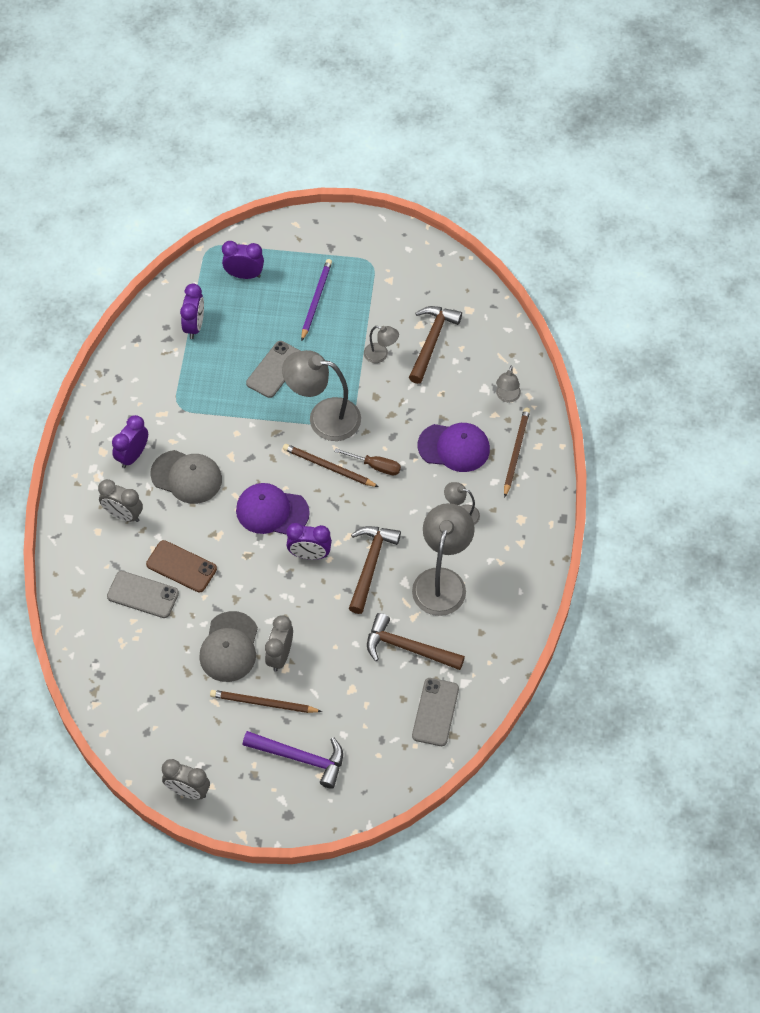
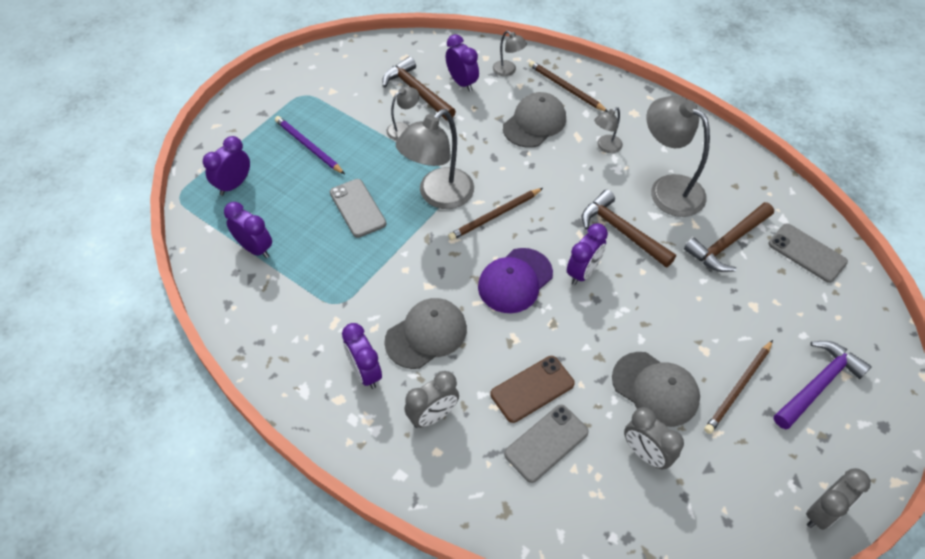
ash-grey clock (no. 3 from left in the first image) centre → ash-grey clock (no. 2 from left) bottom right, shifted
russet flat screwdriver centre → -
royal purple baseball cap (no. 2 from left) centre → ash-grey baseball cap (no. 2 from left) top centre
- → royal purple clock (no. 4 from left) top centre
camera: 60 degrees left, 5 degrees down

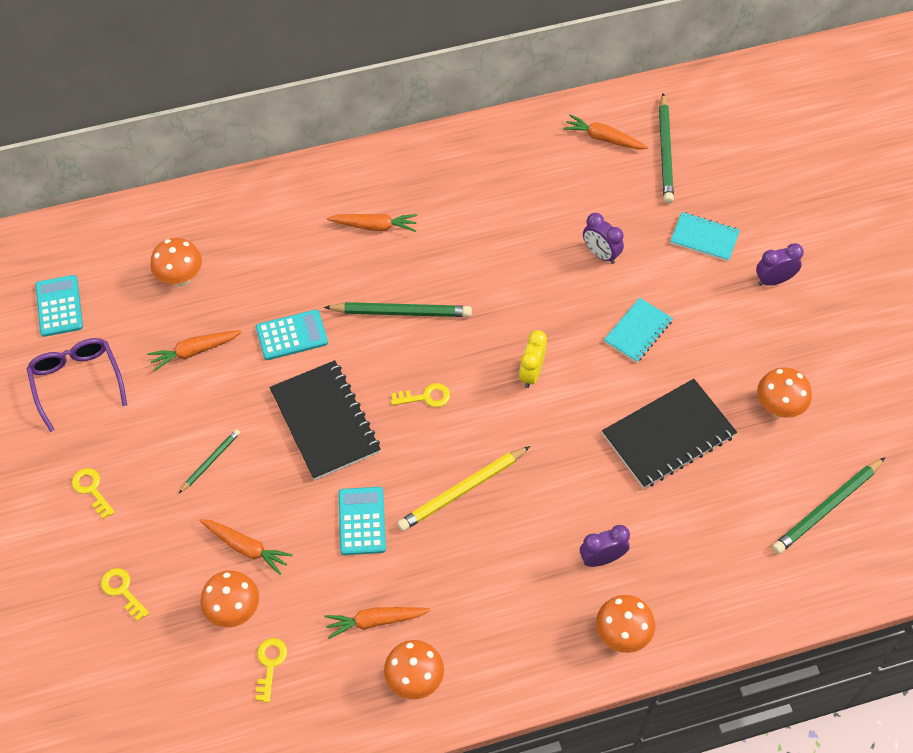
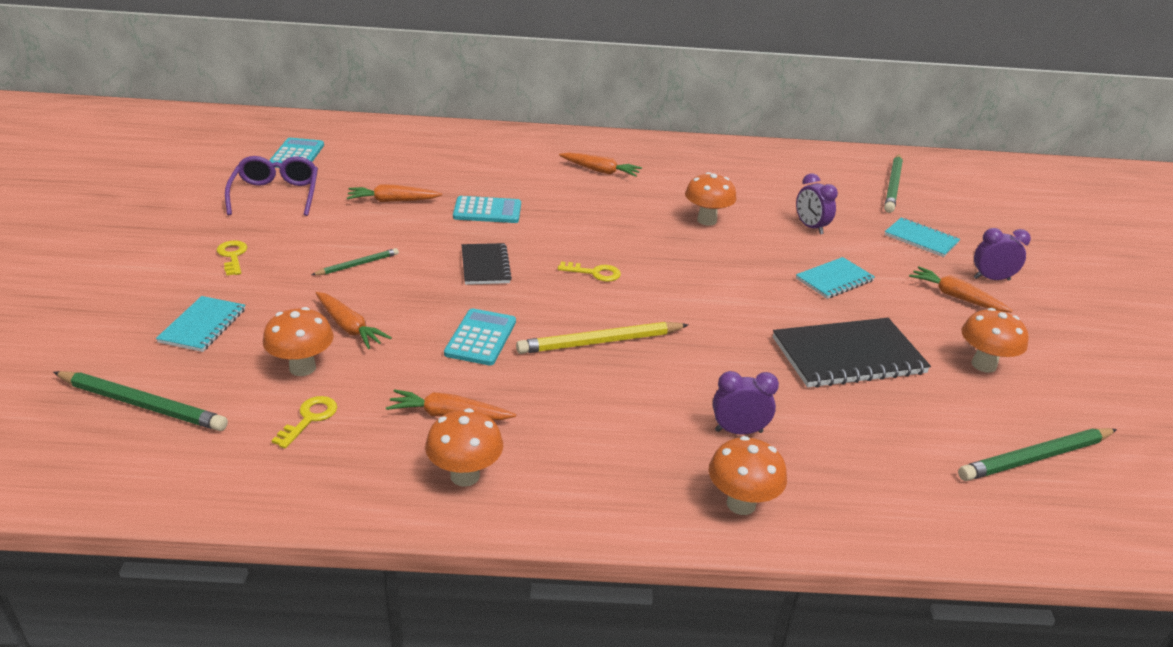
golden key (no. 2 from left) bottom left → turquoise notepad (no. 1 from left) middle left
orange-coloured toadstool (no. 1 from left in the first image) middle left → orange-coloured toadstool (no. 3 from left) top centre, shifted
jet-black notepad (no. 1 from left) centre, x0.58
leaf-green lead pencil (no. 2 from left in the first image) centre → leaf-green lead pencil (no. 1 from left) middle left, shifted
golden clock centre → -
orange-coloured carrot (no. 5 from left) top centre → orange-coloured carrot (no. 5 from left) middle right, shifted
camera: 15 degrees right, 25 degrees down

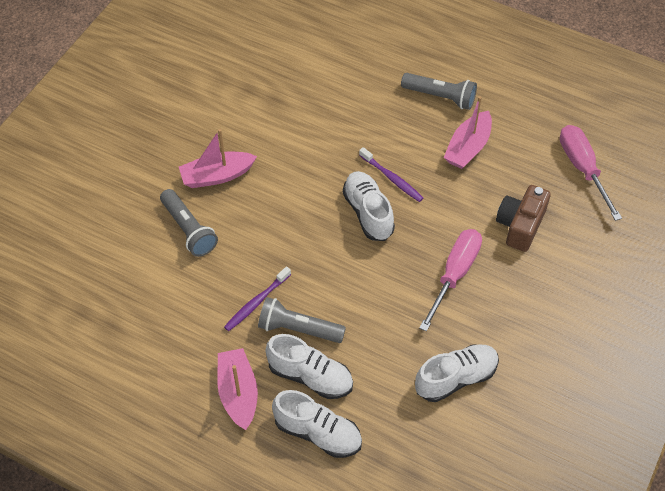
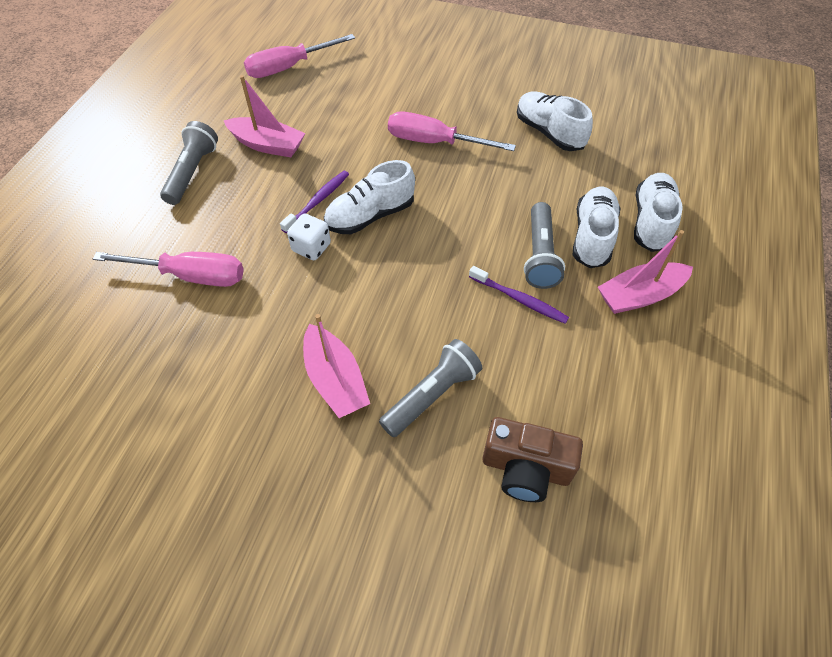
russet camera middle right → russet camera bottom centre, shifted
- → pink flat screwdriver (no. 1 from left) middle left
- → white die centre
camera: 100 degrees left, 0 degrees up

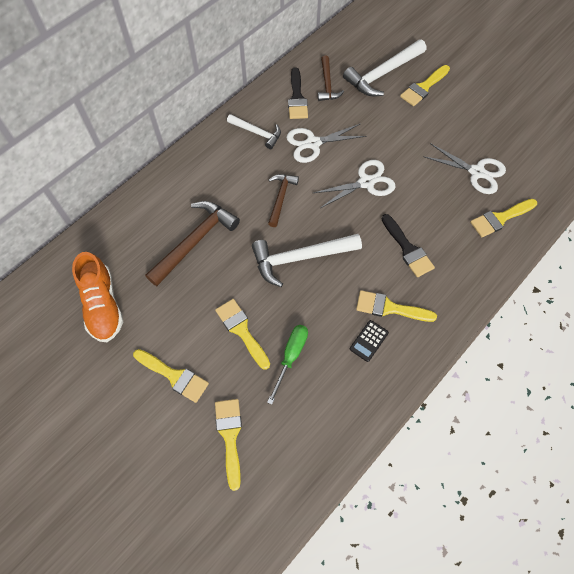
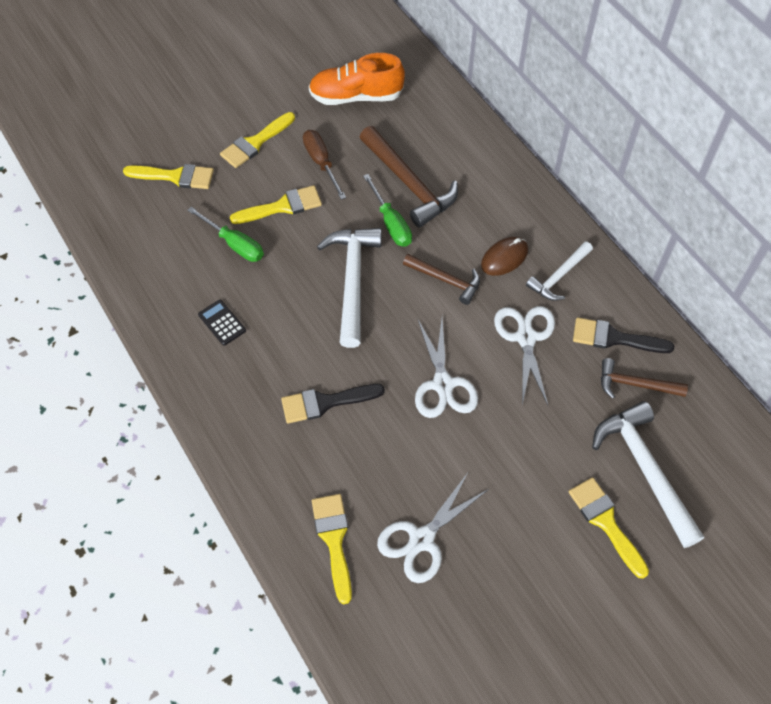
golden paint brush (no. 4 from left) middle right → -
- → russet flat screwdriver top centre
- → leaf-green flat screwdriver (no. 2 from left) top centre
- → russet PC mouse centre
camera: 105 degrees right, 5 degrees down

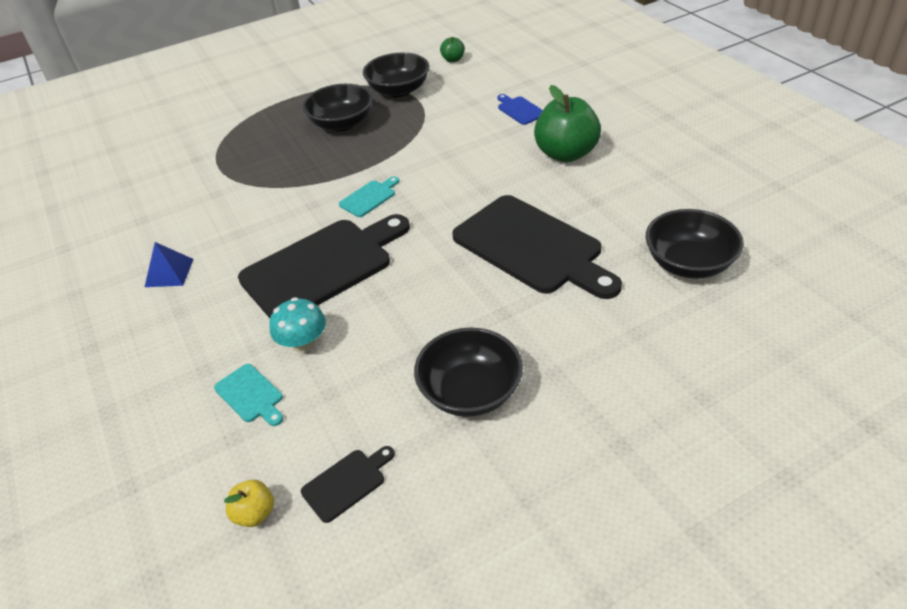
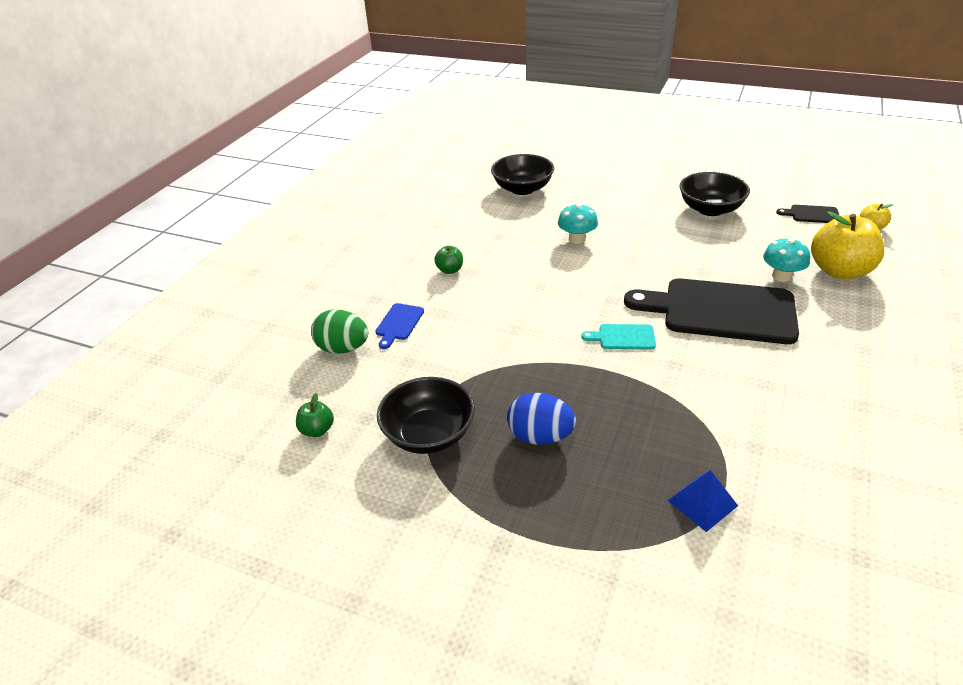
royal blue solid pyramid middle left → royal blue solid pyramid bottom right, shifted
turquoise bread board (no. 1 from left) middle left → golden toy apple (no. 1 from left) middle right
jet-black serving bowl (no. 1 from left) top centre → royal blue toy egg centre
jet-black bread board (no. 3 from left) centre → turquoise toadstool (no. 1 from left) top centre
leaf-green toy apple (no. 2 from left) top centre → leaf-green toy apple (no. 2 from left) centre, x0.47
- → leaf-green toy egg centre
camera: 130 degrees left, 5 degrees down

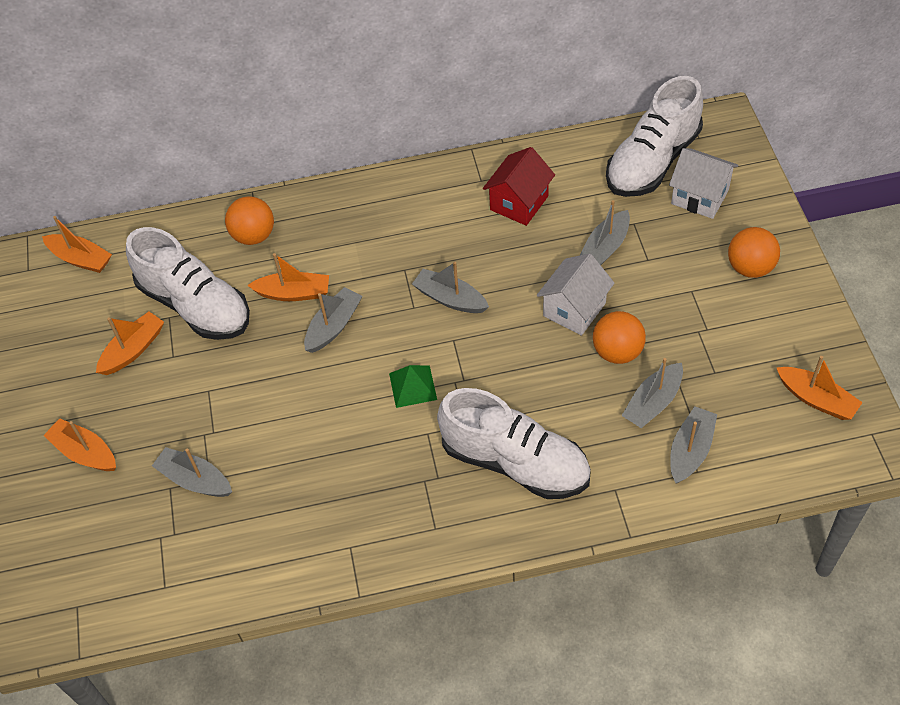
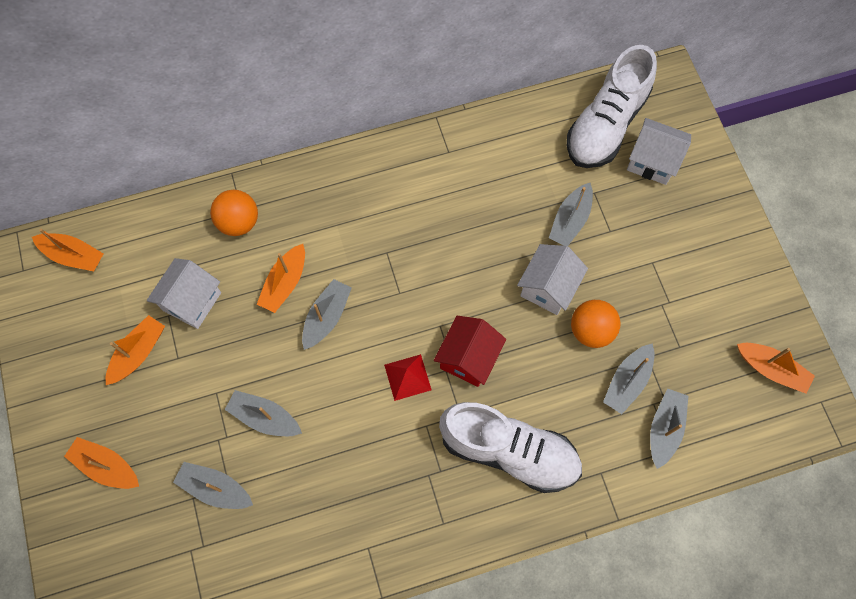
white lace-up shoe (no. 1 from left) middle left → white toy house (no. 1 from left) middle left
orange-coloured toy boat (no. 4 from left) middle left, 120 degrees clockwise
leaf-green solid pyramid centre → red solid pyramid centre
ash-grey toy boat (no. 3 from left in the first image) centre → ash-grey toy boat (no. 2 from left) bottom left, shifted
red toy house top centre → red toy house centre, shifted
orange-coloured play ball (no. 3 from left) middle right → -
camera: 10 degrees left, 15 degrees up

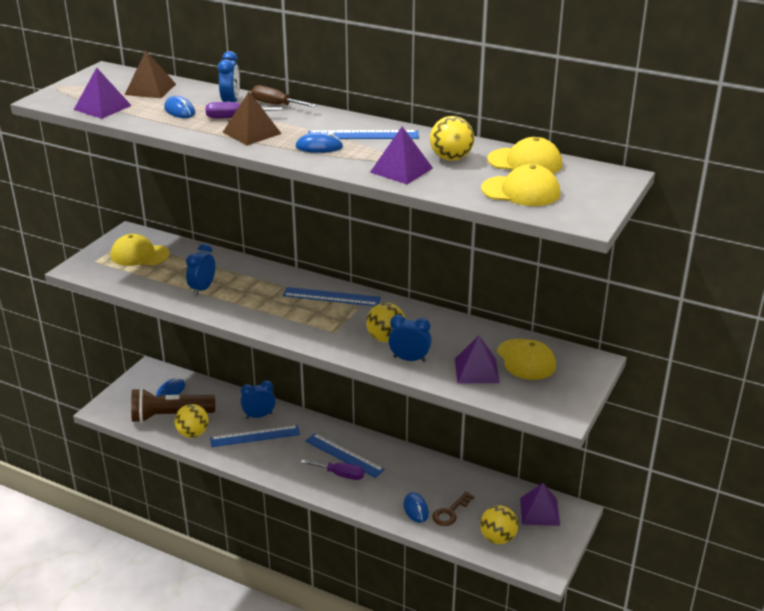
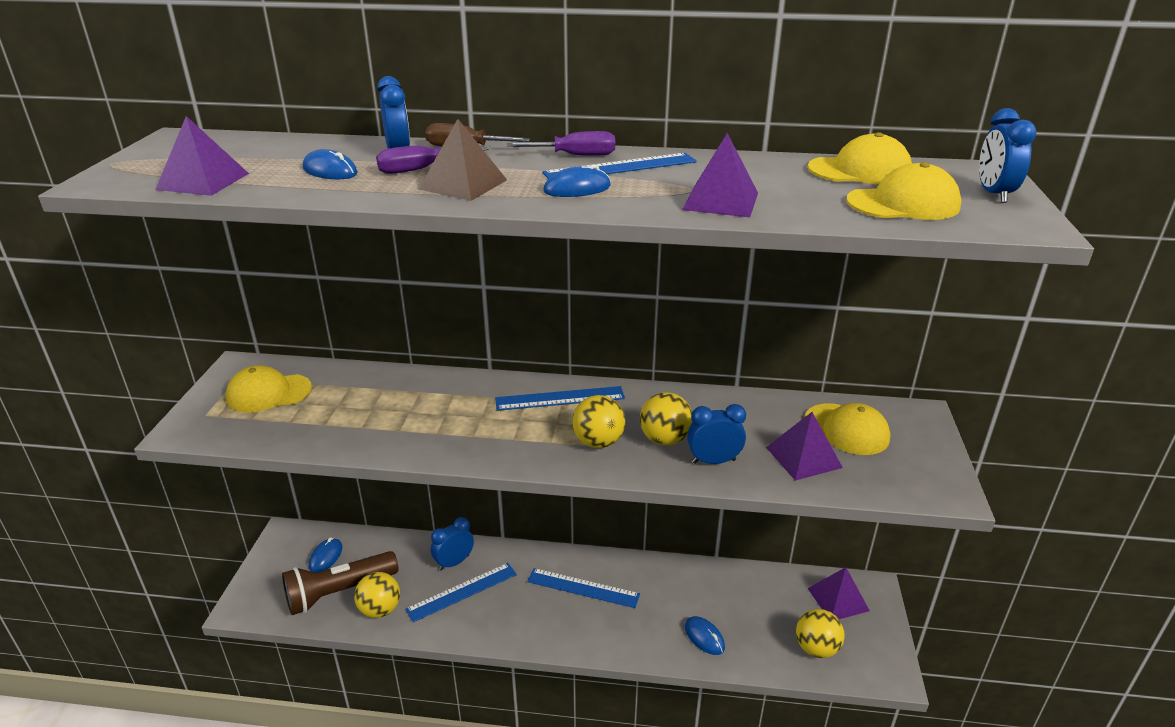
russet solid pyramid (no. 1 from left) top left → -
royal blue clock (no. 1 from left in the first image) middle left → royal blue clock (no. 4 from left) top right, shifted
royal purple flat screwdriver (no. 2 from left) bottom centre → royal purple flat screwdriver (no. 2 from left) top centre, shifted
golden play ball (no. 3 from left in the first image) top centre → golden play ball (no. 2 from left) centre, shifted
russet key bottom centre → -
camera: 20 degrees left, 0 degrees up

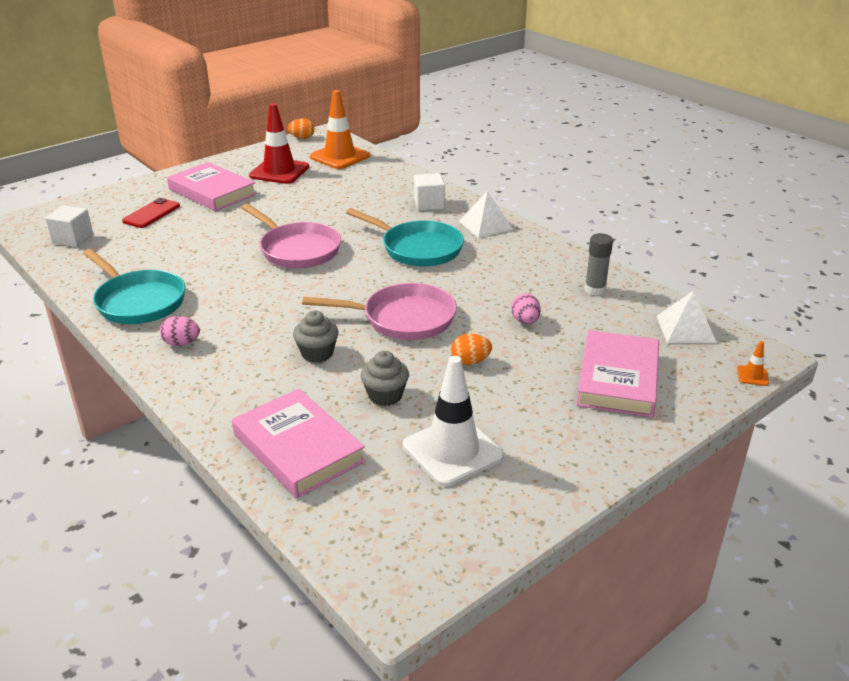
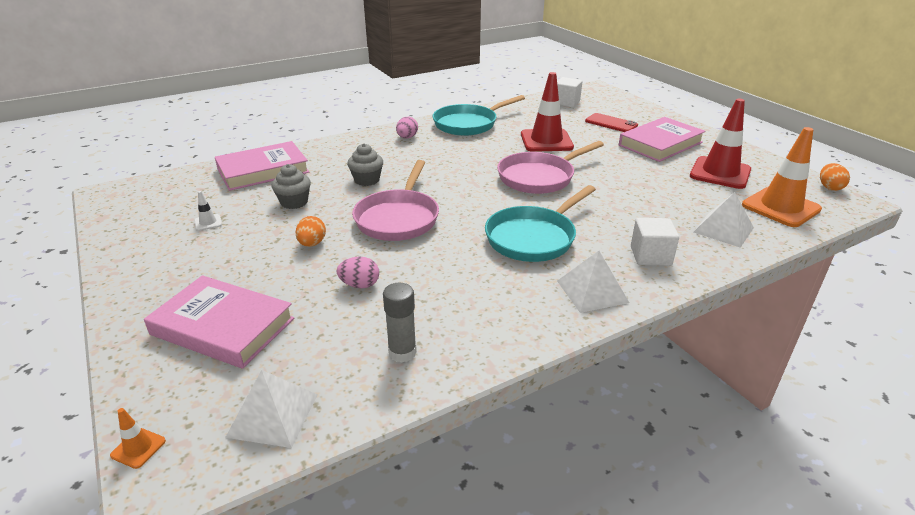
white road cone centre → white road cone middle left, x0.40
- → red road cone (no. 1 from left) top centre
- → white solid pyramid (no. 3 from left) middle right
camera: 100 degrees right, 0 degrees up

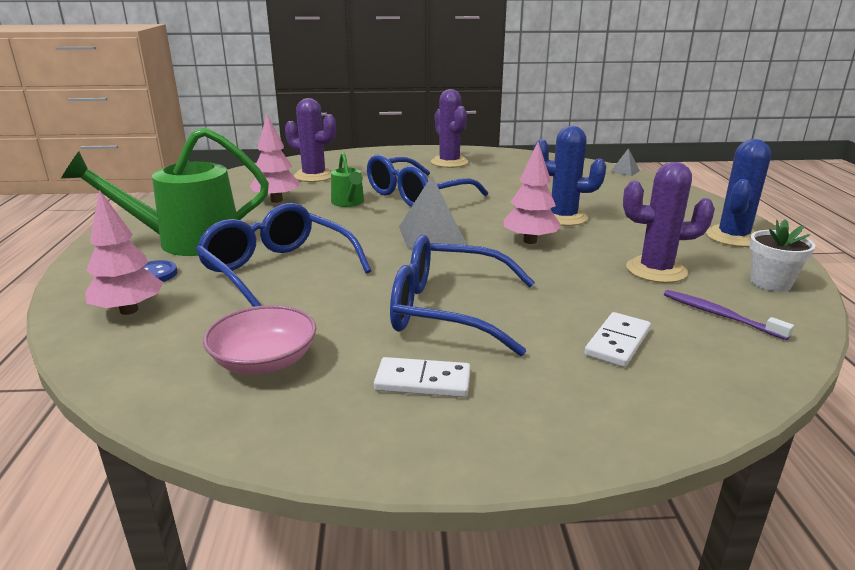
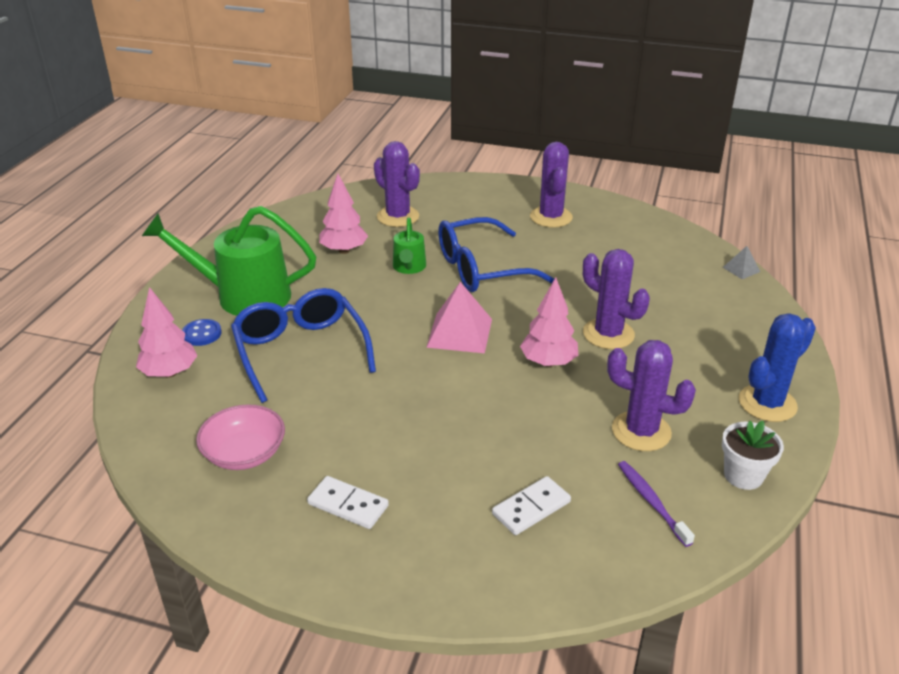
royal blue eyeglasses (no. 3 from left) centre → -
ash-grey solid pyramid (no. 1 from left) centre → pink solid pyramid centre
royal blue cactus (no. 1 from left) top right → royal purple cactus (no. 3 from left) middle right
camera: 20 degrees right, 10 degrees up

